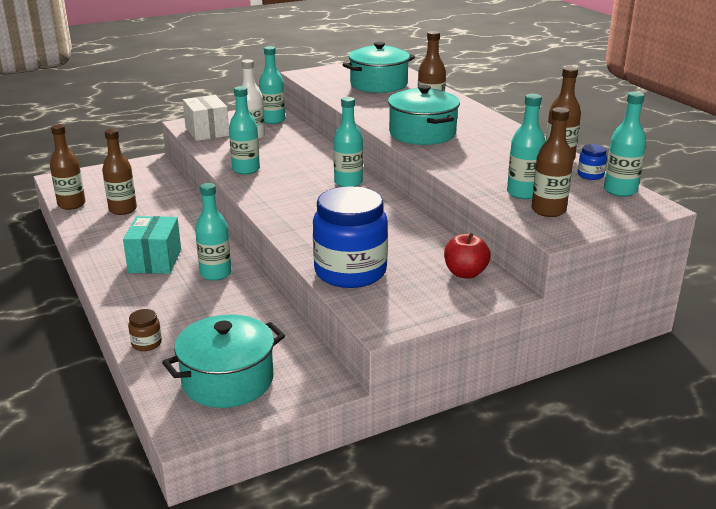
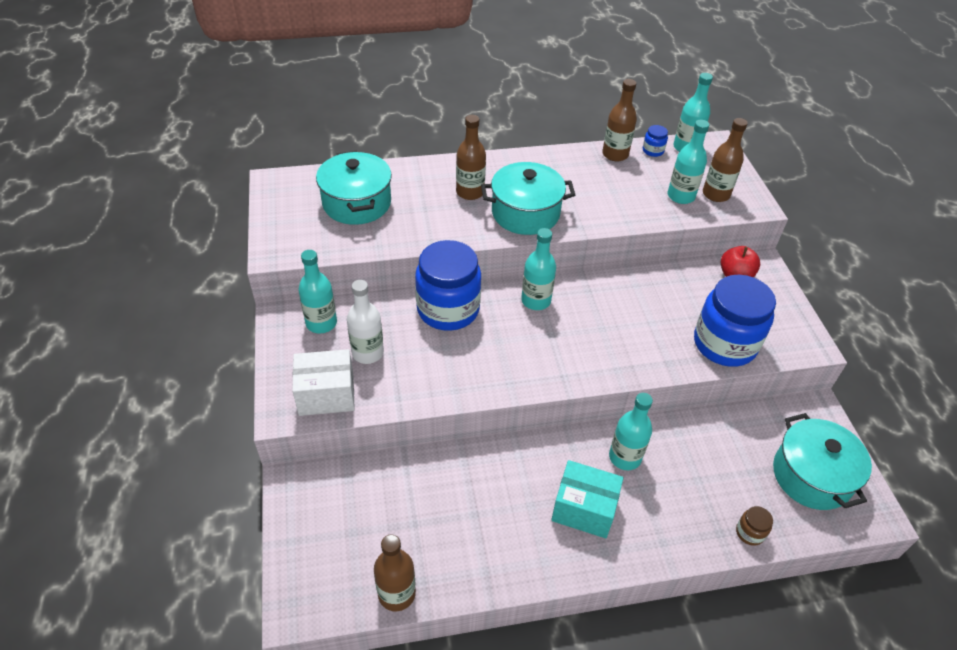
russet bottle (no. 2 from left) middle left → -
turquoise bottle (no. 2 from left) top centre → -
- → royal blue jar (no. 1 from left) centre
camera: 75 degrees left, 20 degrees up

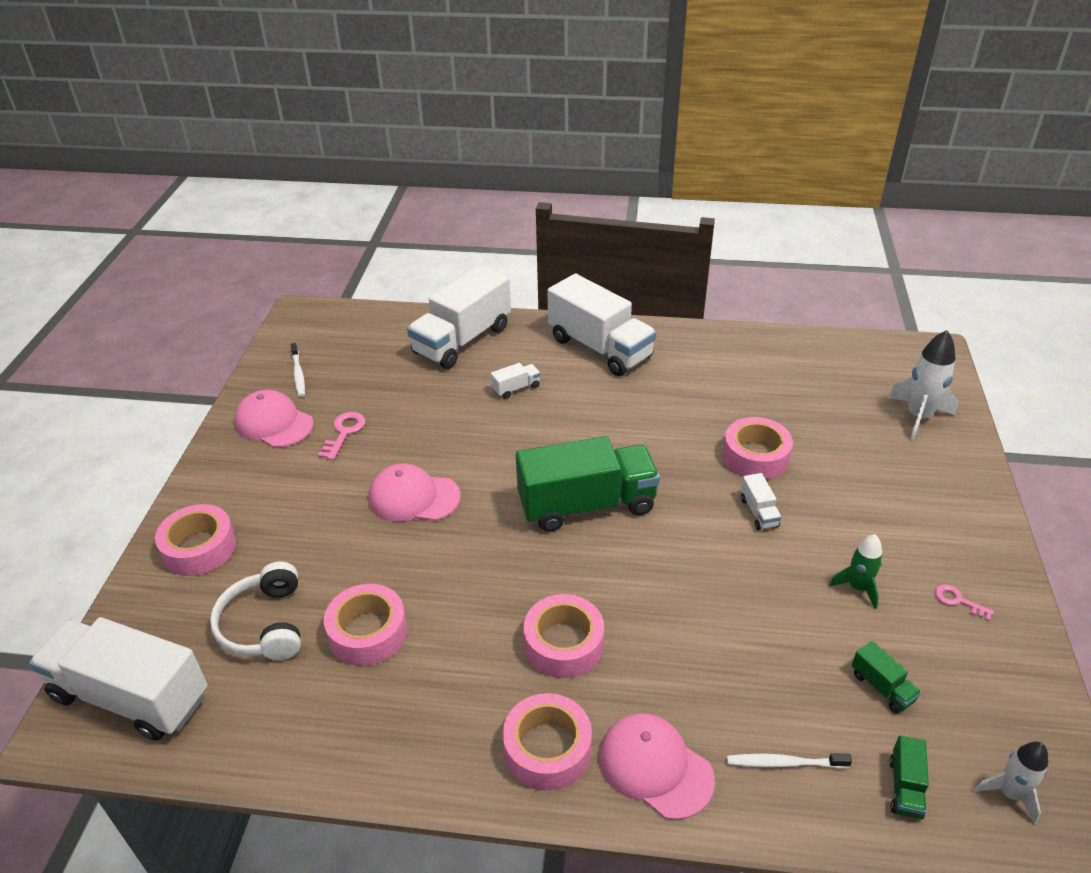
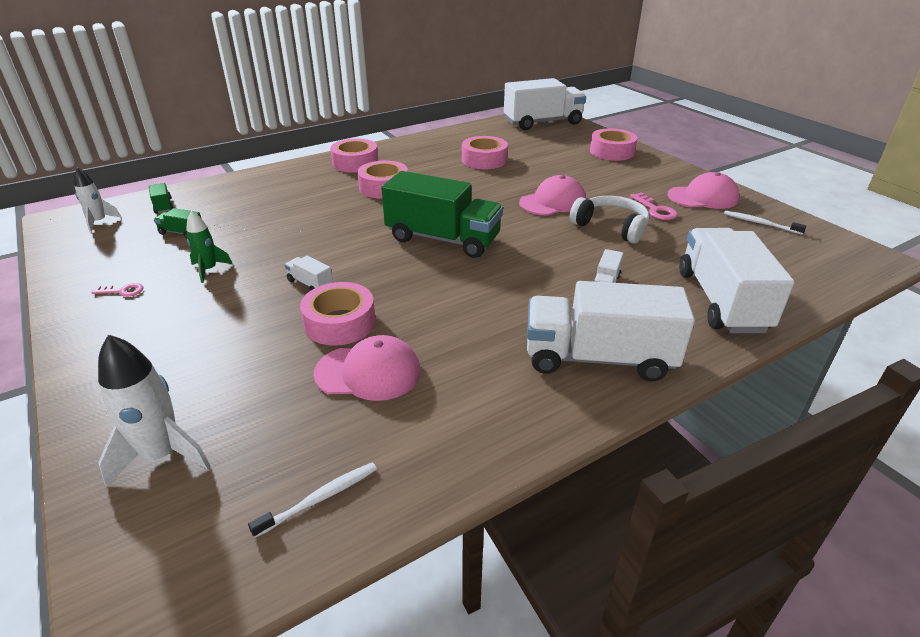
white headphones bottom left → white headphones centre, shifted
leaf-green lorry (no. 1 from left in the first image) centre → leaf-green lorry (no. 3 from left) centre, 105 degrees counterclockwise
pink baseball cap (no. 3 from left in the first image) bottom centre → pink baseball cap (no. 1 from left) centre, shifted
white dental brush (no. 2 from left in the first image) bottom right → white dental brush (no. 1 from left) bottom centre, shifted
camera: 140 degrees right, 5 degrees down

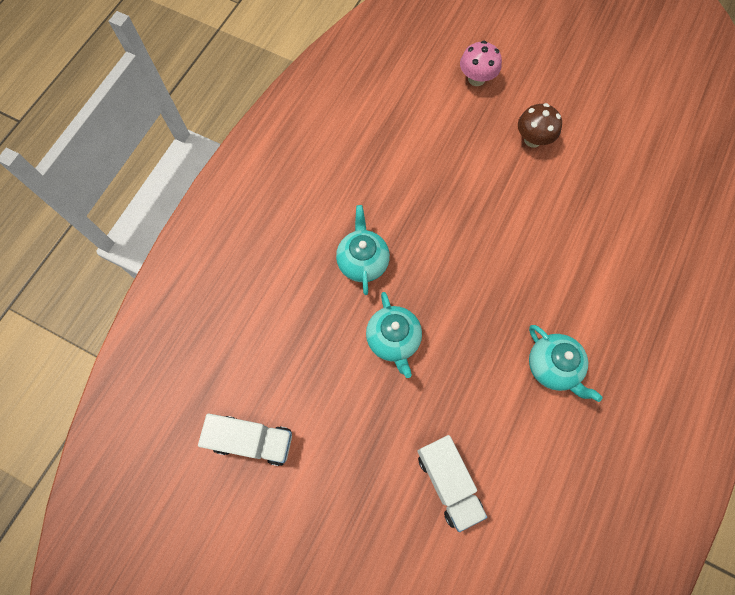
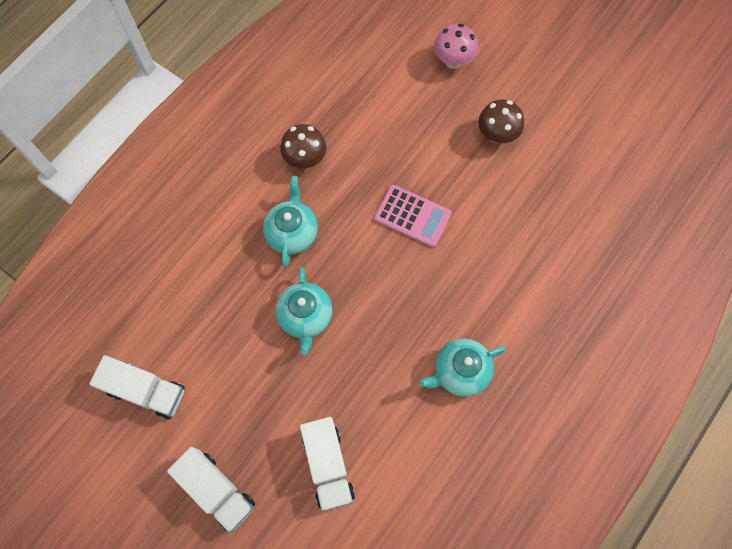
turquoise teapot (no. 3 from left) middle right → turquoise teapot (no. 3 from left) bottom centre, 90 degrees clockwise
- → white lorry (no. 2 from left) bottom left
- → russet toadstool (no. 1 from left) top centre
- → pink pocket calculator centre
camera: 10 degrees right, 0 degrees up

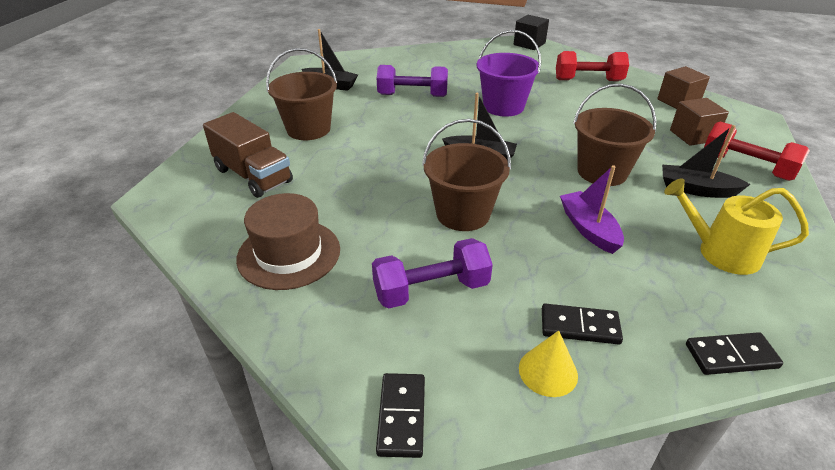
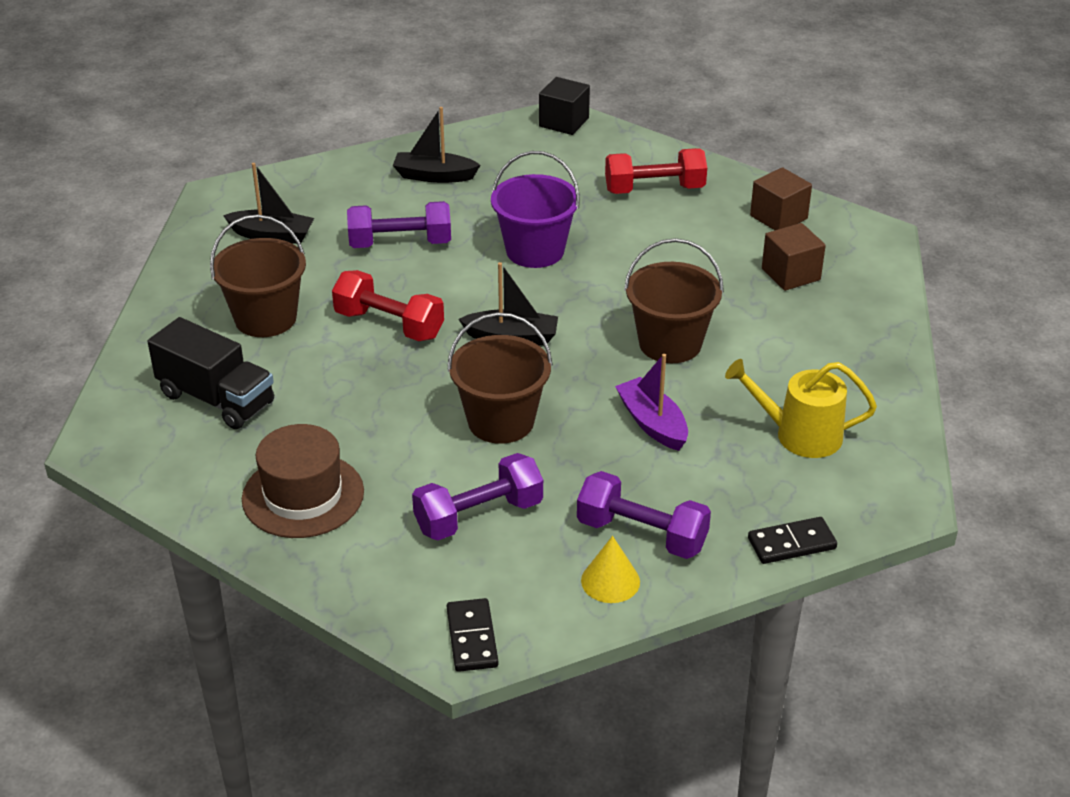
russet lorry top left → jet-black lorry middle left
jet-black domino tile (no. 2 from left) bottom right → royal purple hand weight (no. 3 from left) centre
jet-black toy boat (no. 3 from left in the first image) middle right → jet-black toy boat (no. 2 from left) top centre, shifted
red hand weight (no. 2 from left in the first image) top right → red hand weight (no. 1 from left) centre, shifted
camera: 10 degrees left, 0 degrees up

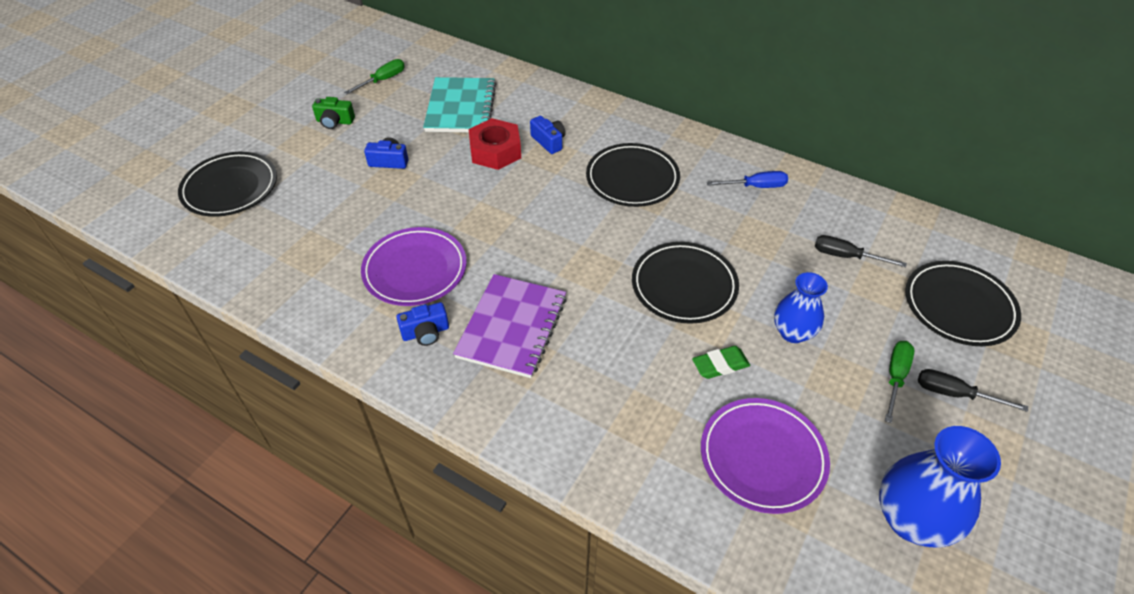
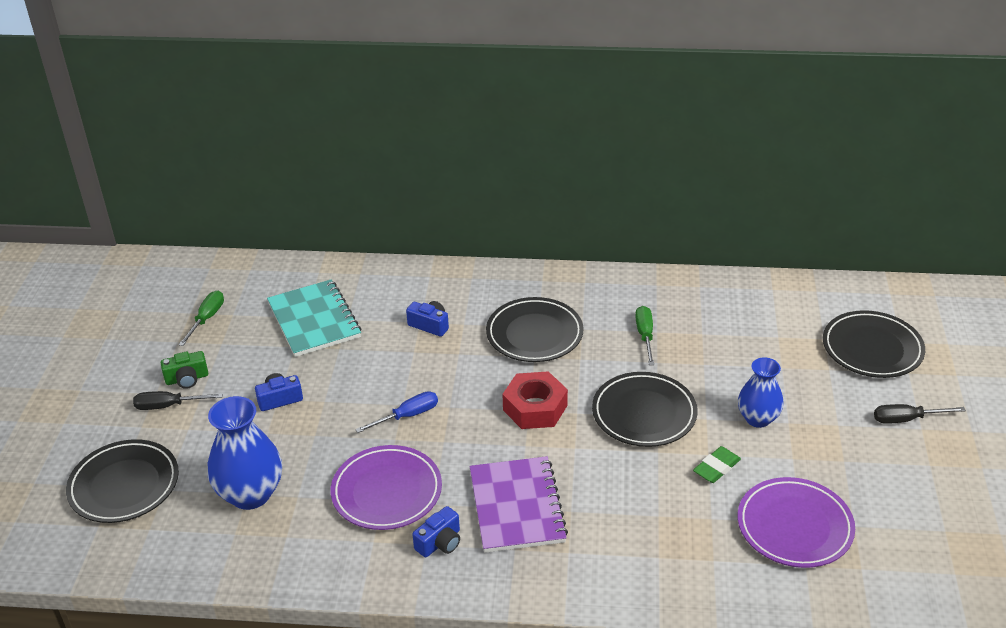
red hexagon nut top centre → red hexagon nut centre, shifted
royal blue flat screwdriver top centre → royal blue flat screwdriver centre, shifted
jet-black flat screwdriver (no. 1 from left) middle right → jet-black flat screwdriver (no. 1 from left) middle left, shifted
royal blue tall vase (no. 2 from left in the first image) bottom right → royal blue tall vase (no. 1 from left) bottom left, shifted
leaf-green flat screwdriver (no. 2 from left) middle right → leaf-green flat screwdriver (no. 2 from left) centre, shifted
camera: 25 degrees left, 10 degrees down

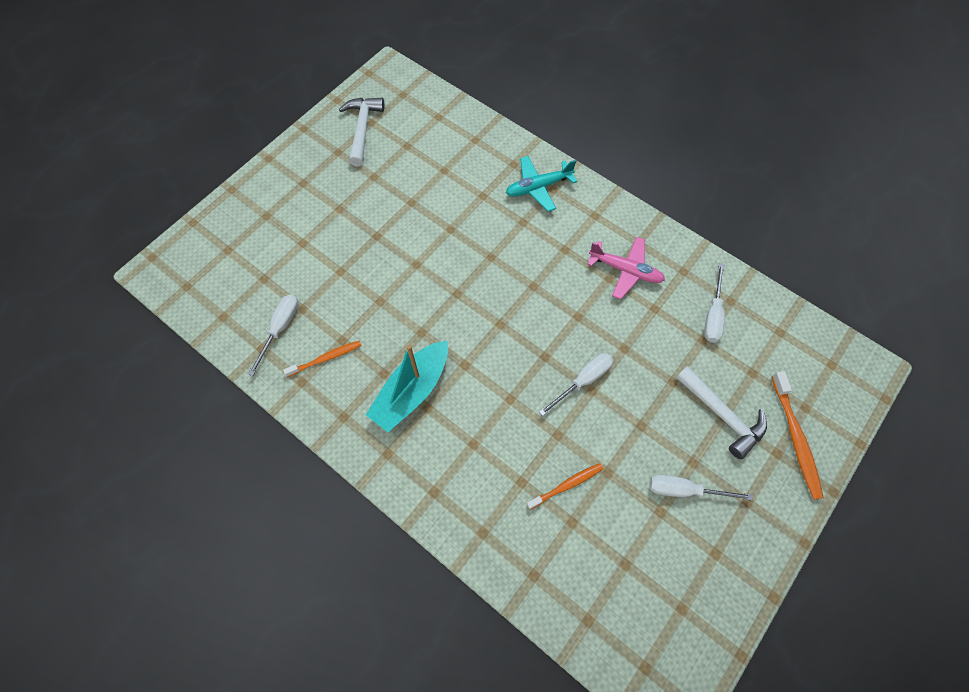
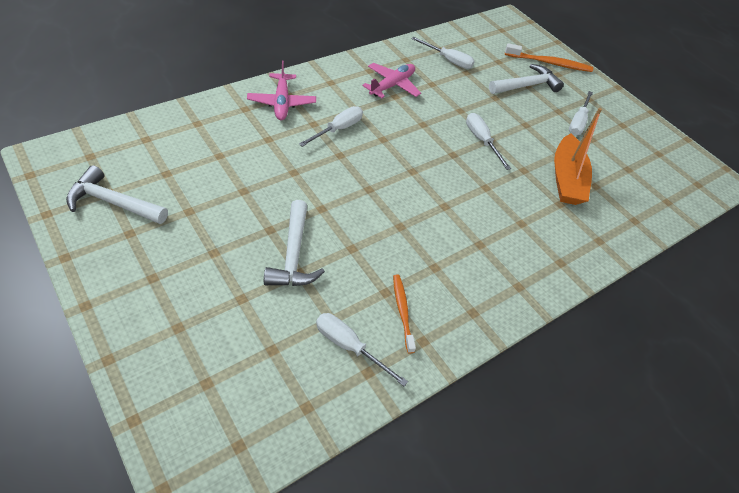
turquoise toy boat centre → -
turquoise plane top centre → pink plane (no. 1 from left) top centre
orange-coloured dental brush (no. 2 from left) bottom centre → orange-coloured toy boat top right
- → white hammer (no. 2 from left) centre
- → white flat screwdriver (no. 1 from left) top centre
camera: 80 degrees left, 15 degrees down

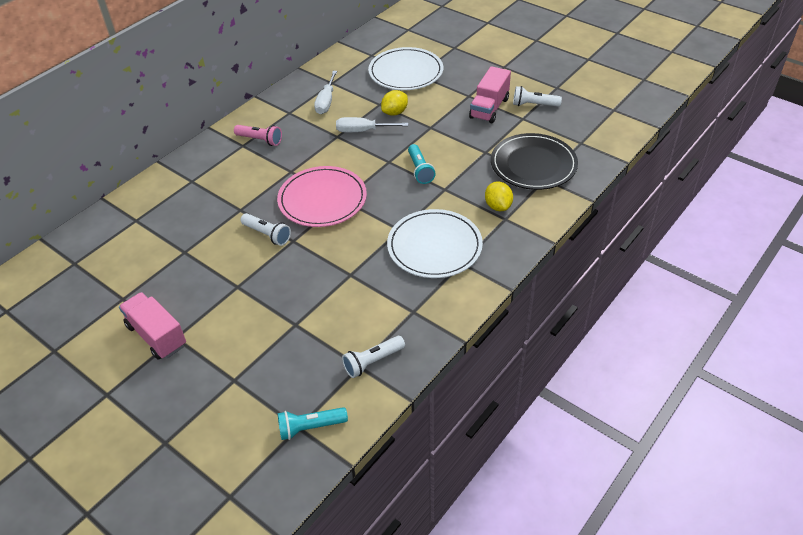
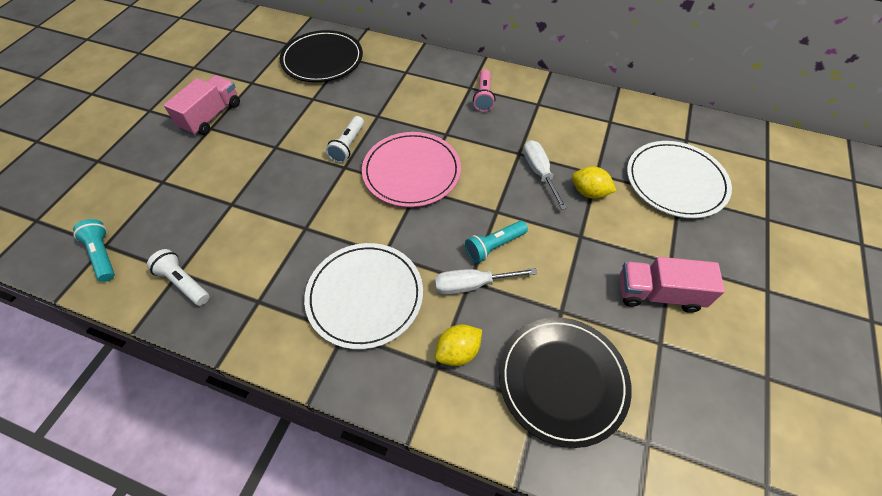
white flat screwdriver (no. 1 from left) top centre → white flat screwdriver (no. 1 from left) centre, shifted
white flashlight (no. 3 from left) top right → -
- → jet-black flat dish (no. 1 from left) top centre
camera: 70 degrees right, 10 degrees up

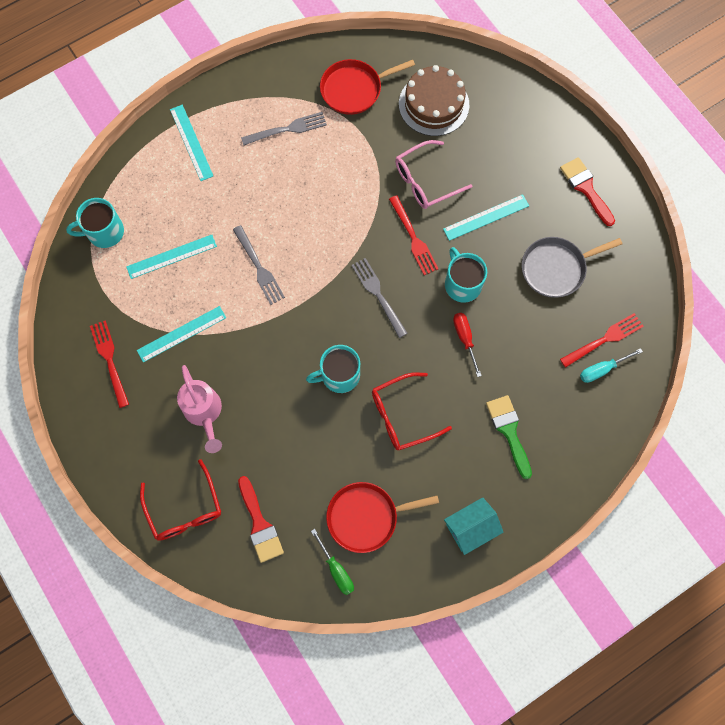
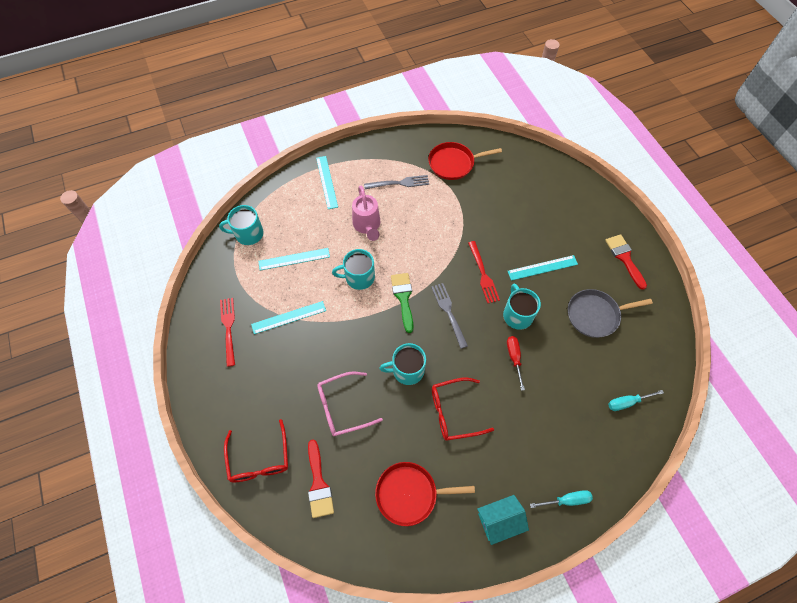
pink watering pot middle left → pink watering pot centre, shifted
ash-grey dinner fork (no. 1 from left) centre → turquoise tea mug (no. 2 from left) centre
leaf-green flat screwdriver bottom centre → -
pink eyeglasses top centre → pink eyeglasses bottom centre, shifted
russet layer cake top centre → -
leaf-green paint brush middle right → leaf-green paint brush centre, shifted
red dinner fork (no. 3 from left) middle right → -
- → turquoise flat screwdriver (no. 1 from left) bottom right
camera: 10 degrees right, 10 degrees down

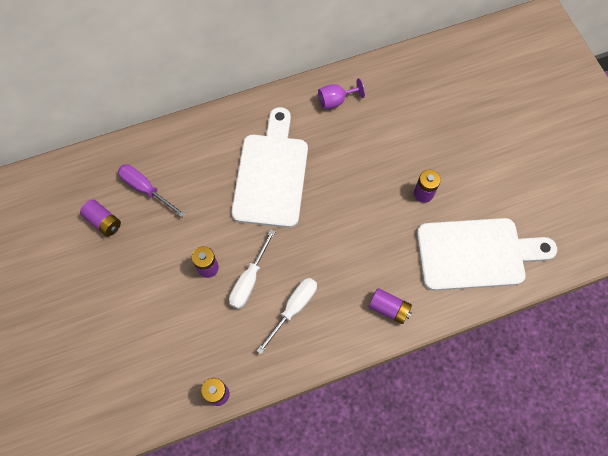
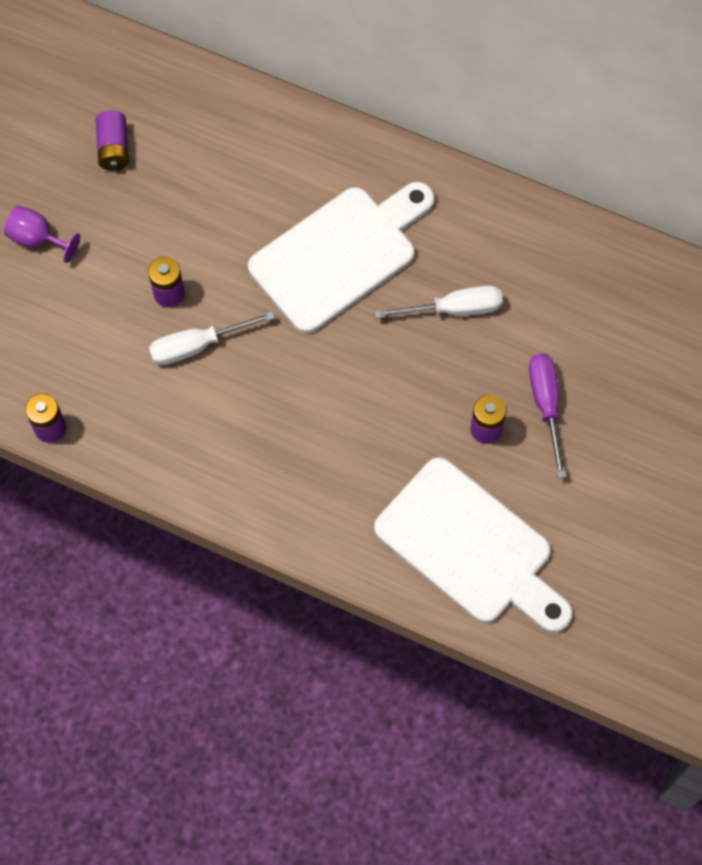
royal purple flat screwdriver middle left → royal purple flat screwdriver middle right, shifted
white flat screwdriver (no. 2 from left) bottom centre → white flat screwdriver (no. 2 from left) centre, shifted
royal purple goblet top centre → royal purple goblet top left, shifted
royal purple AA battery (no. 4 from left) bottom centre → -
camera: 45 degrees right, 0 degrees up

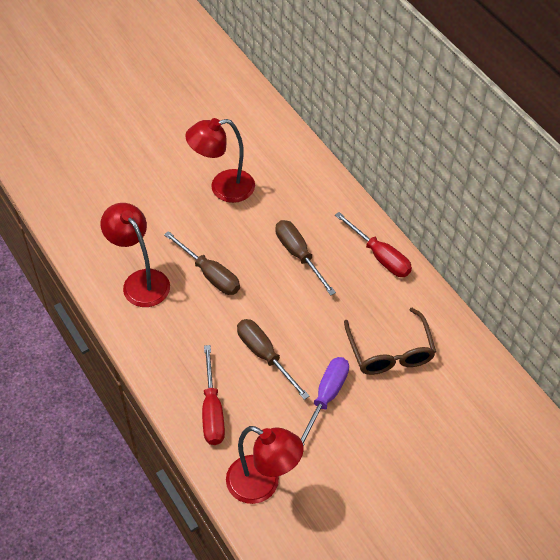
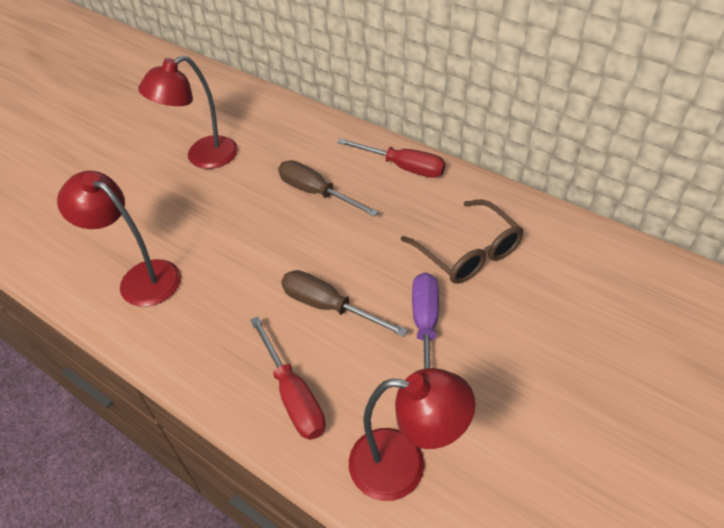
russet flat screwdriver (no. 1 from left) centre → -
camera: 20 degrees left, 5 degrees down

